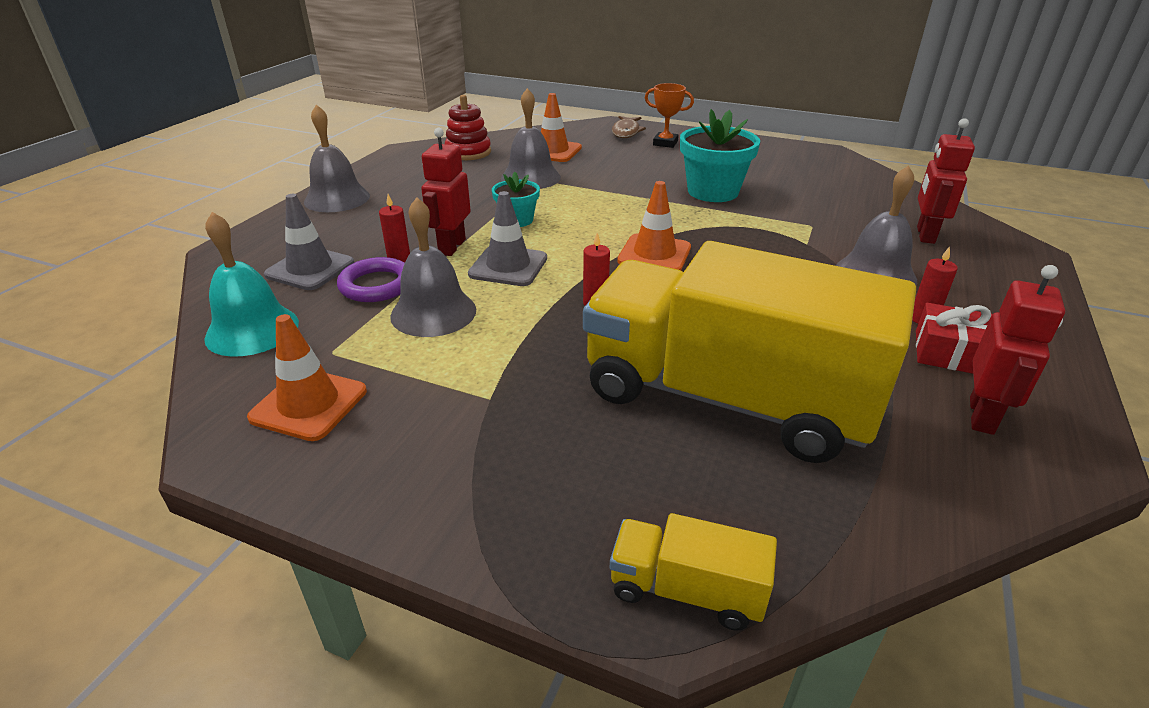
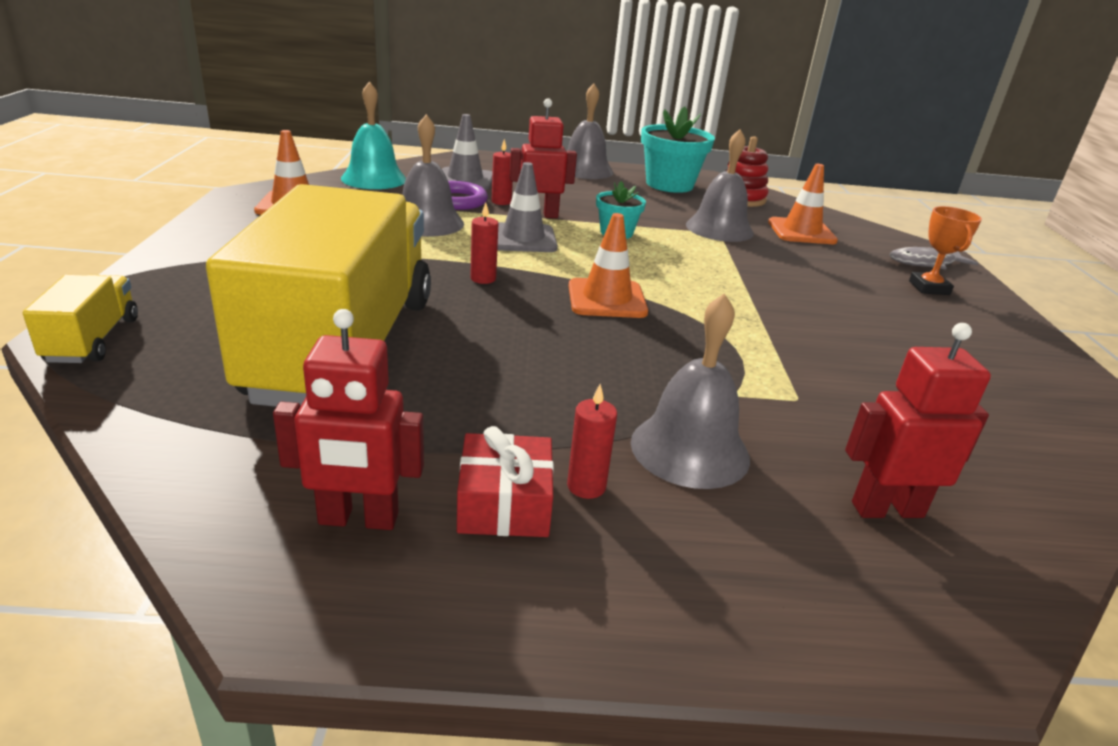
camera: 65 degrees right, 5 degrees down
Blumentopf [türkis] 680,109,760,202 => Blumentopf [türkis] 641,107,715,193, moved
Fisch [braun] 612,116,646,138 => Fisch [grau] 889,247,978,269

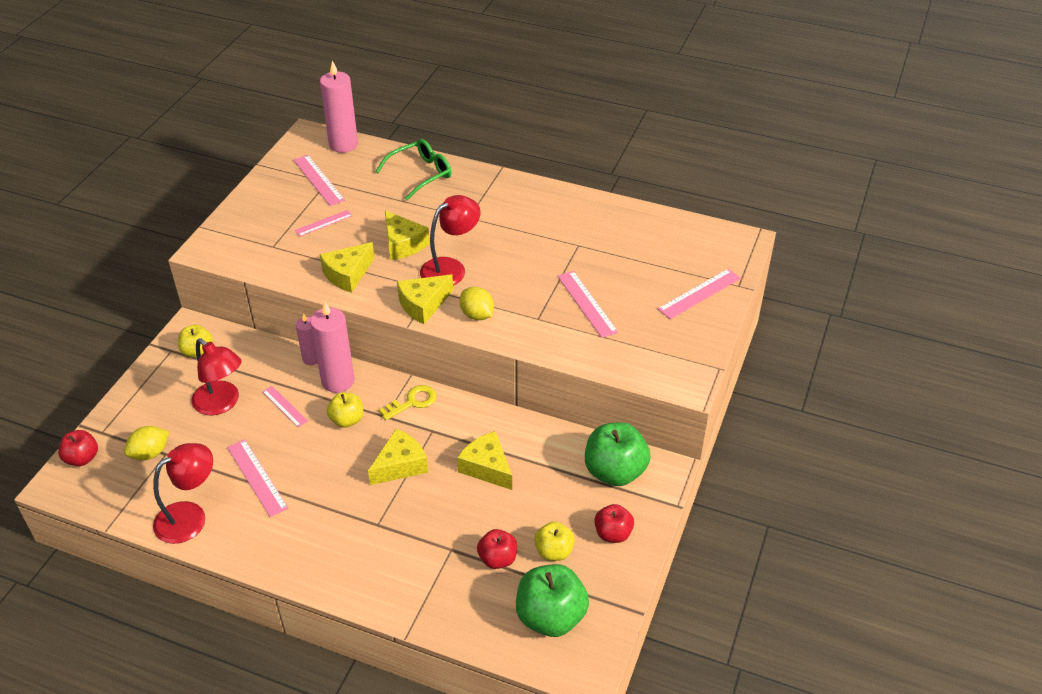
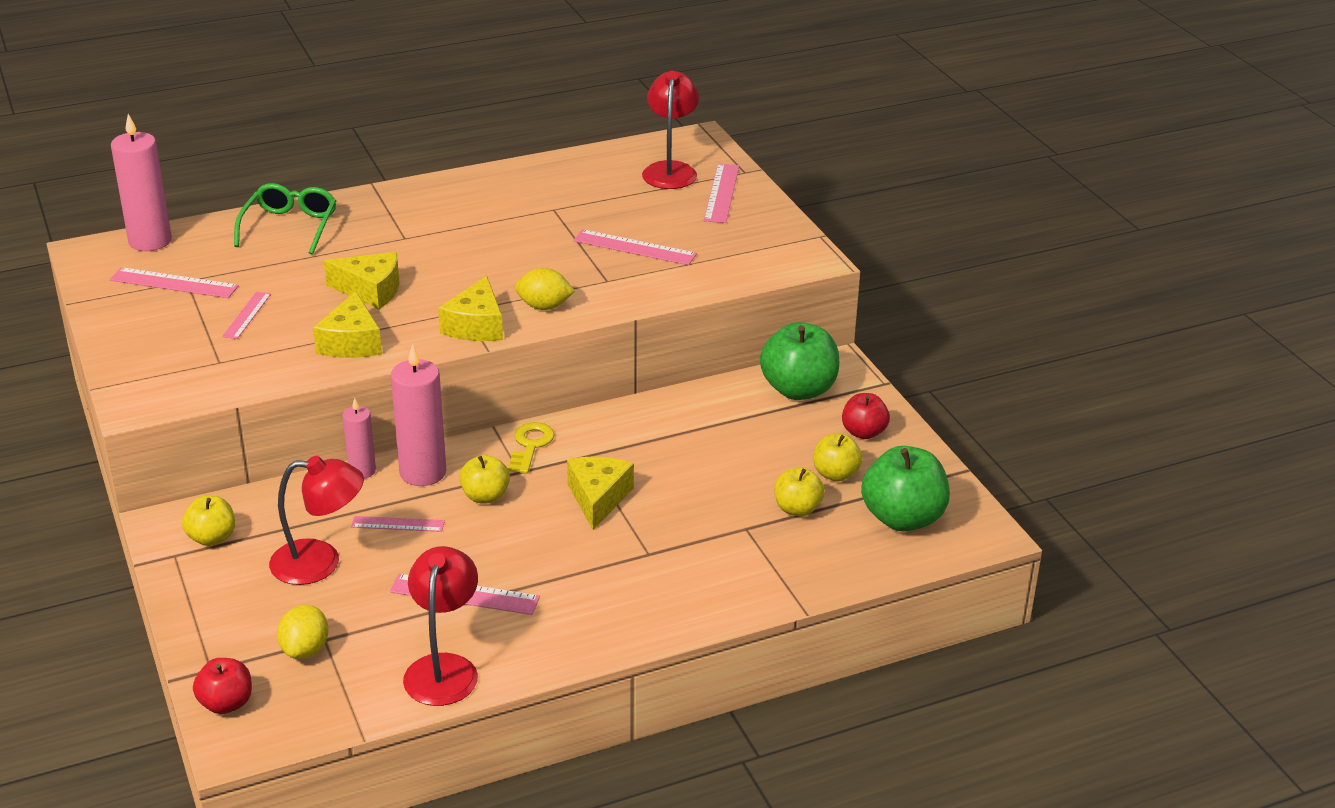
camera: 45 degrees left, 10 degrees down
Käse [gelb] 457,431,512,490 => nothing
Lampe [rot] 420,195,481,285 => Lampe [rot] 642,71,699,189, moved
Apfel [rot] 477,529,517,569 => Apfel [gelb] 774,467,825,516

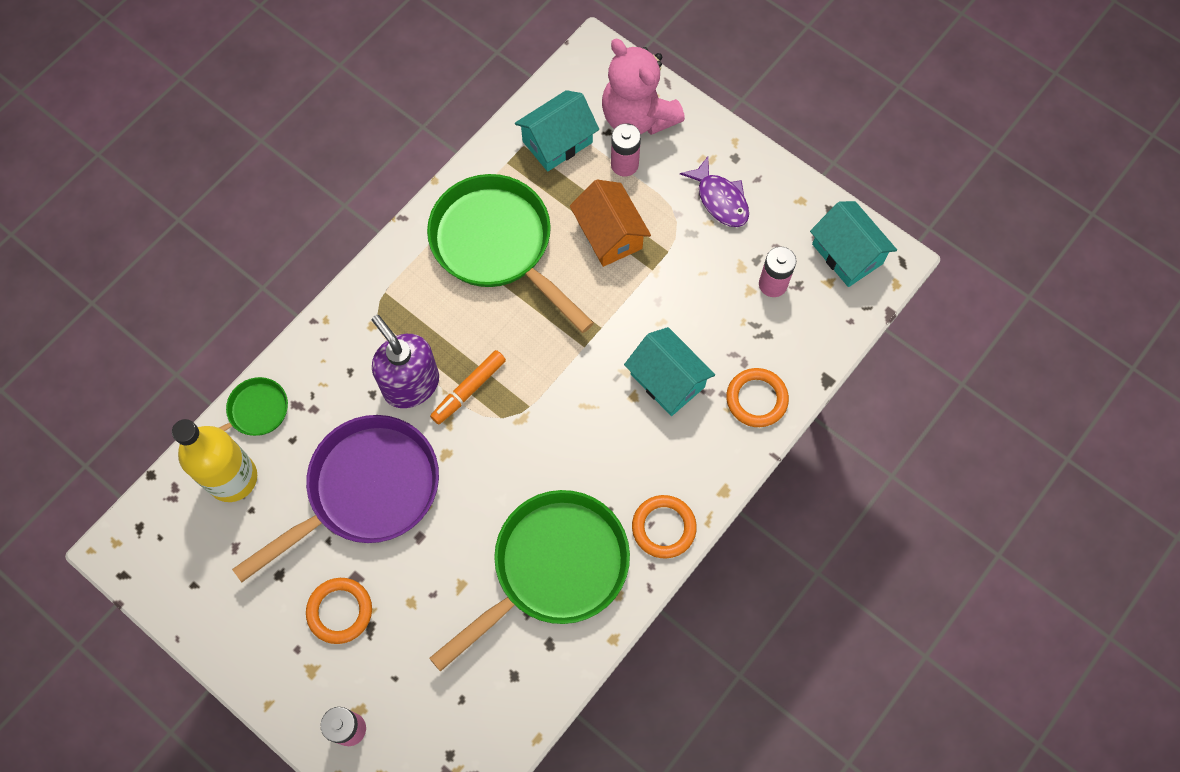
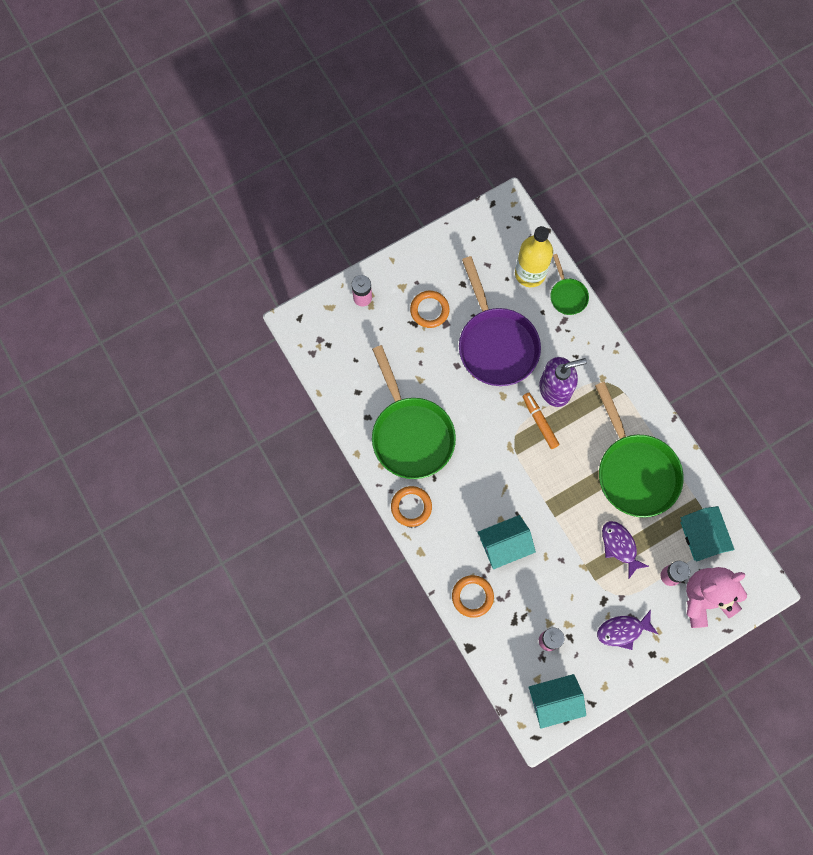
camera: 110 degrees right, 5 degrees up
Haus [orange] 570,180,651,267 => Fisch [lila] 602,521,649,579
Pfanne [grün] 427,174,594,333 => Pfanne [grün] 595,382,684,517, 90 degrees clockwise

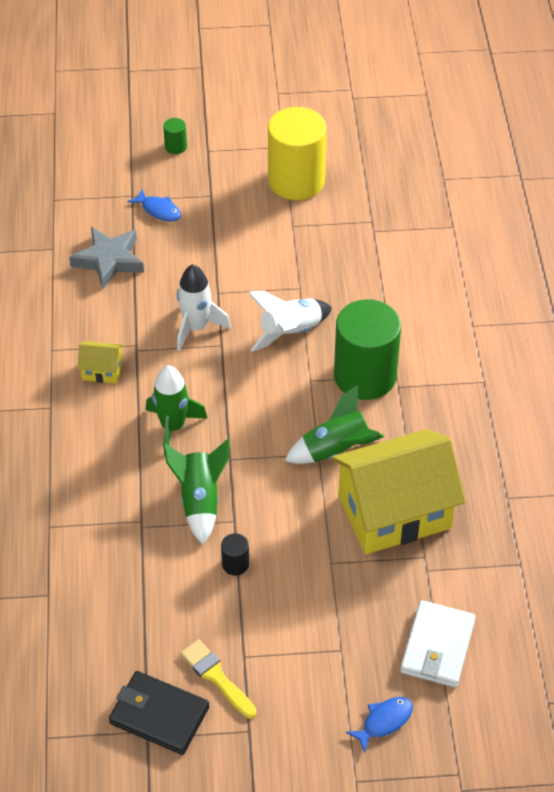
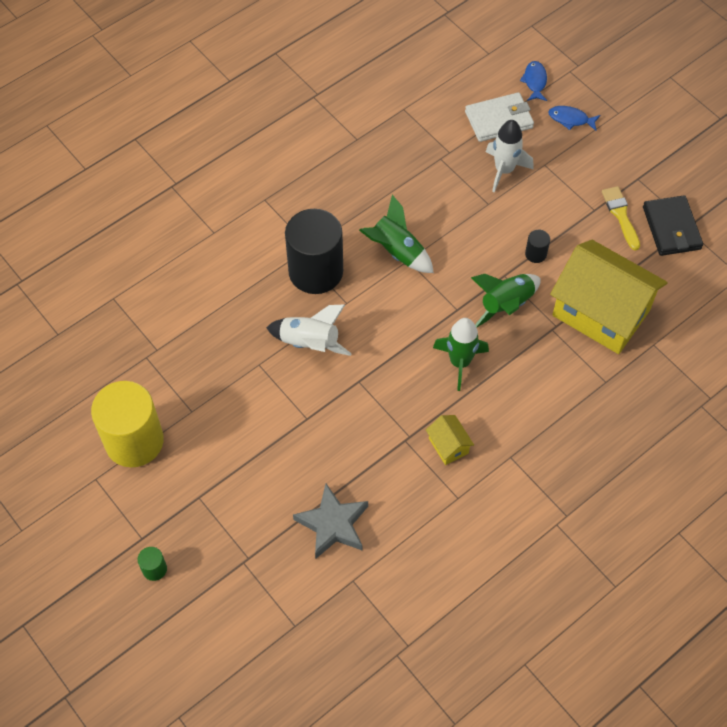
camera: 125 degrees left, 10 degrees up
Fisch [blau] 128,189,181,222 => Fisch [blau] 520,61,547,101, moved
Rakete [weiß] 177,264,231,351 => Rakete [weiß] 486,120,534,193, moved
Haus [gelb] 332,429,466,554 => Haus [gelb] 550,240,668,354, moved
Vollzylinder [grün] 334,299,401,400 => Vollzylinder [schwarz] 285,209,343,294
Pinsel [gelb] 181,639,257,719 => Pinsel [gelb] 602,186,640,250, 150 degrees clockwise

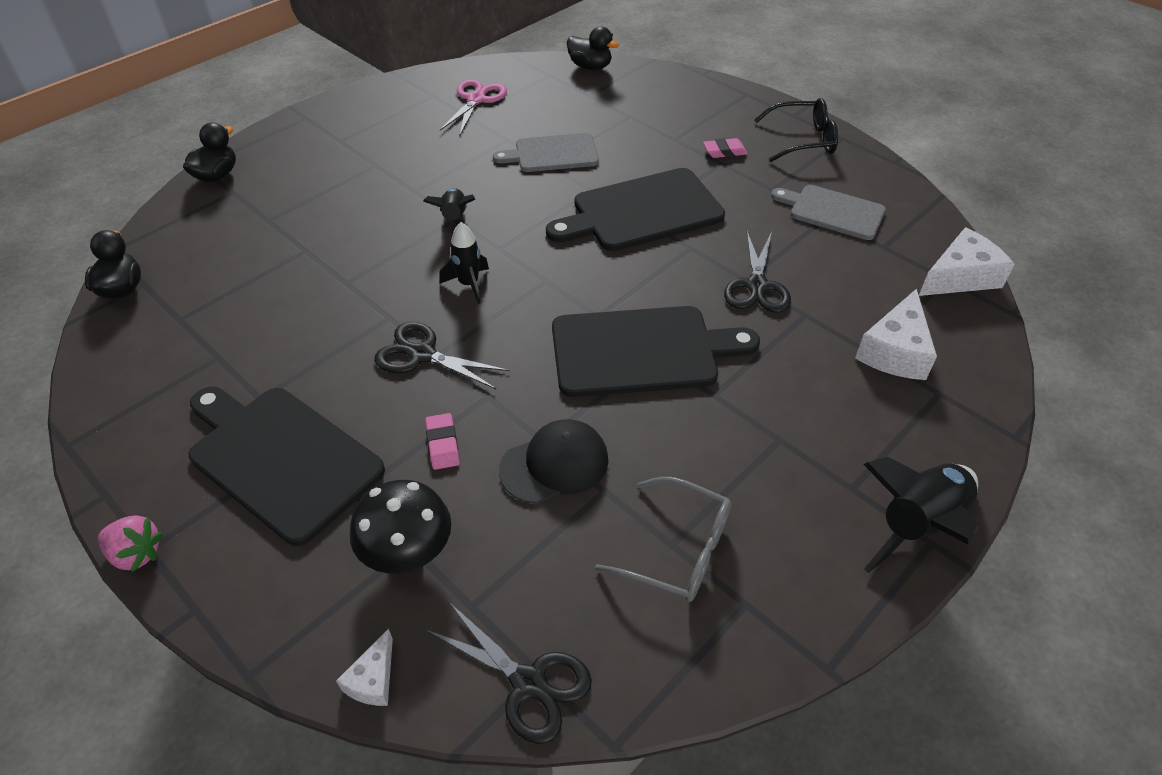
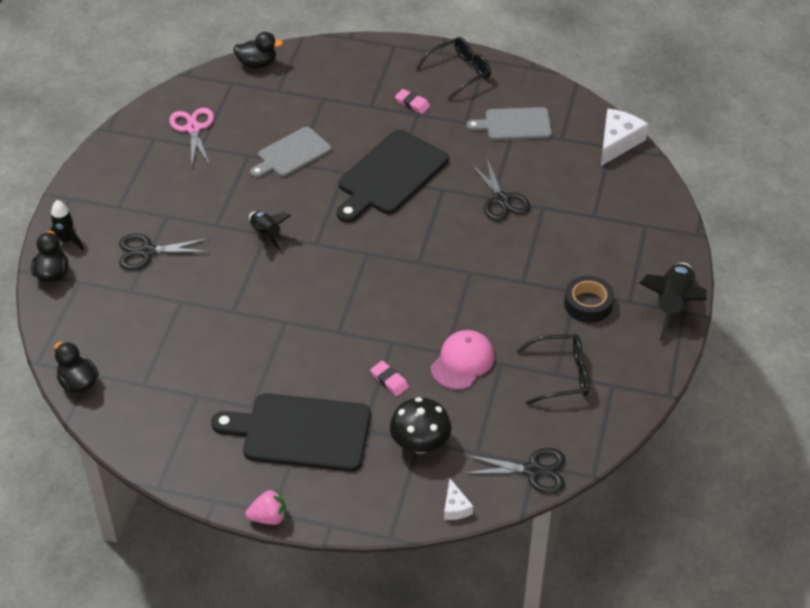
camera: 30 degrees left, 0 degrees up
Schneidebrett [schwarz] 552,306,760,397 => nothing
Käse [weiß] 855,289,937,380 => nothing
nothing => Klebeband [schwarz] 564,276,614,323
Schere [schwarz] 374,322,510,390 => Schere [schwarz] 119,234,210,270, moved
Rakete [schwarz] 439,222,489,304 => Rakete [schwarz] 50,200,84,251, moved
Kappe [schwarz] 499,419,608,504 => Kappe [rosa] 431,330,495,390
Brille [grau] 595,476,731,602 => Brille [schwarz] 517,334,589,405
Radiergummi [rosa] 703,138,748,158 => Radiergummi [rosa] 395,89,430,114, 75 degrees clockwise

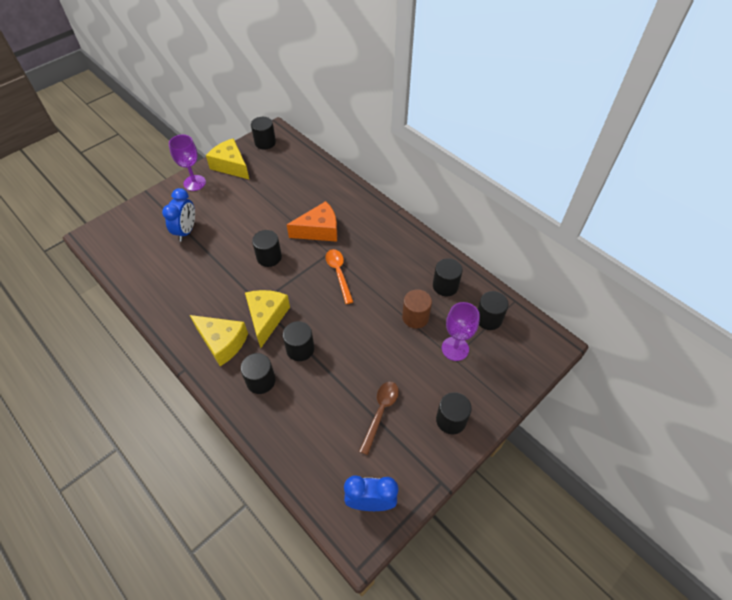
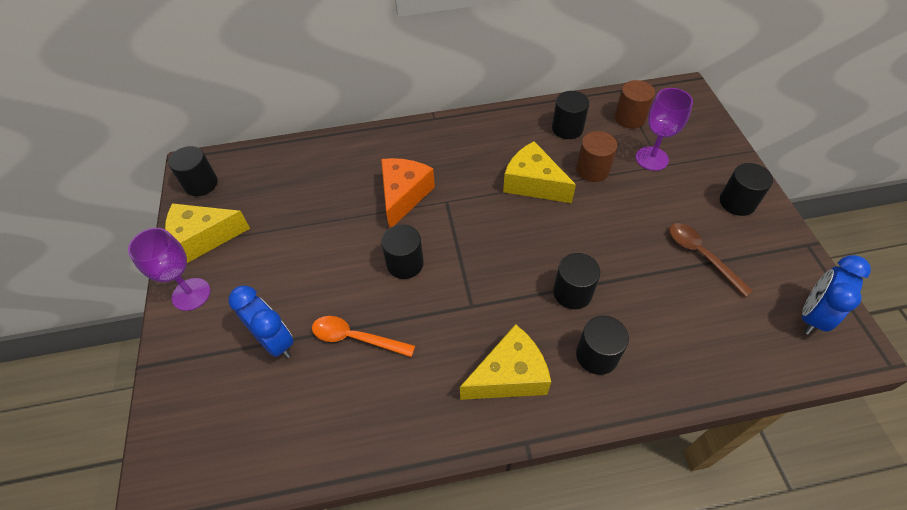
camera: 55 degrees left, 0 degrees up
Käse [gelb] 245,290,290,348 => Käse [gelb] 503,141,576,203, moved
Löffel [orange] 326,249,353,304 => Löffel [orange] 312,316,415,357, moved
Vollzylinder [schwarz] 478,291,509,330 => Vollzylinder [braun] 615,80,655,128

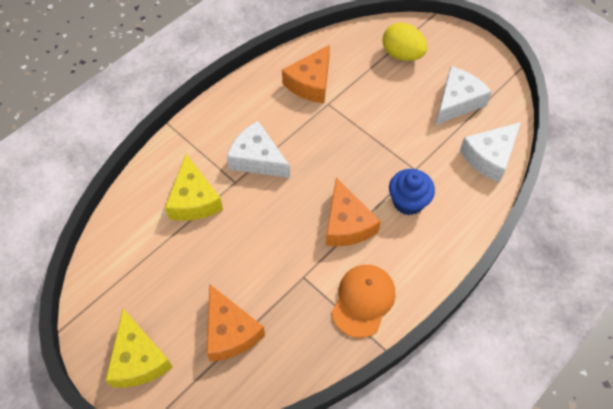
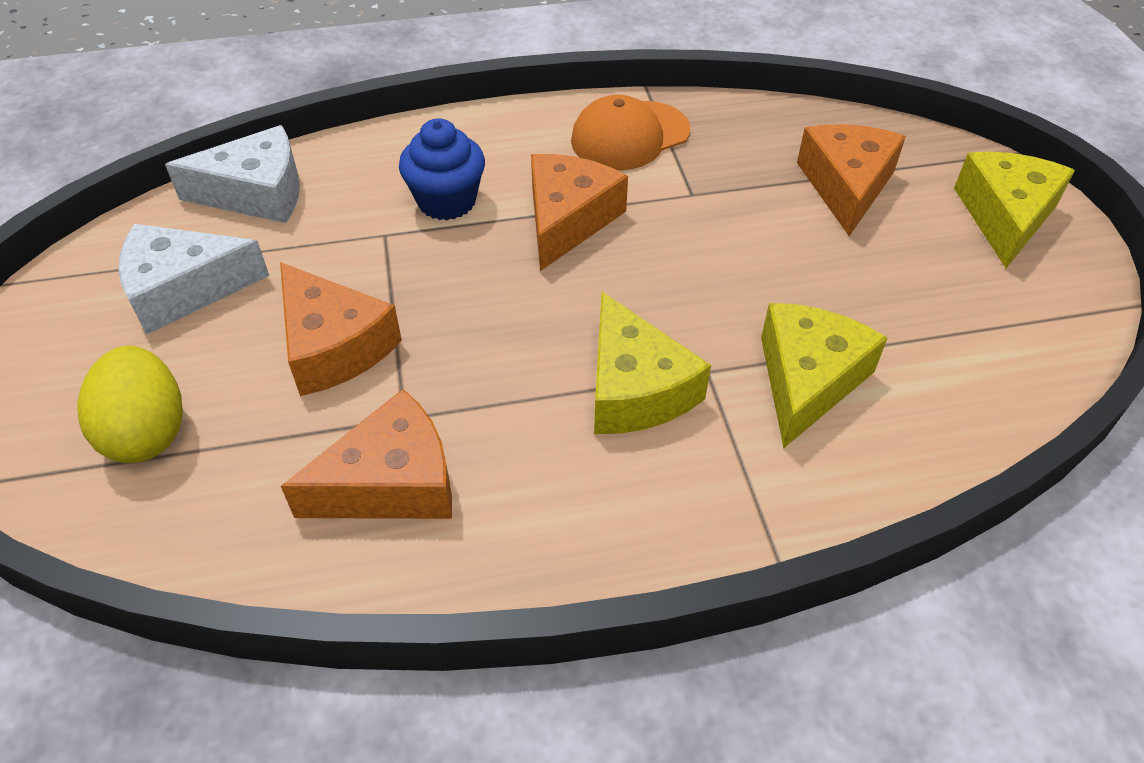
camera: 145 degrees left, 10 degrees down
nothing => Käse [orange] 280,262,402,396
Käse [weiß] 227,121,290,178 => Käse [gelb] 594,292,711,434

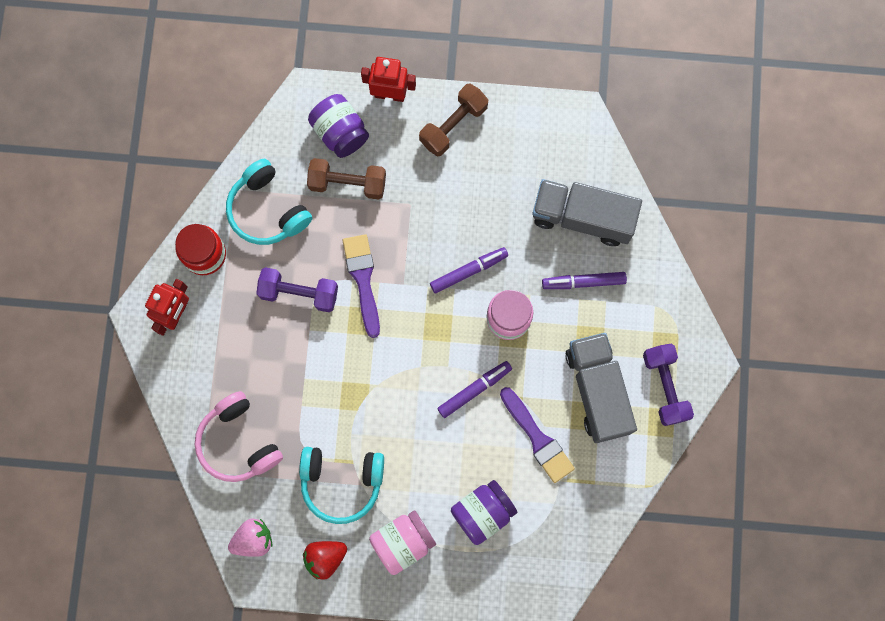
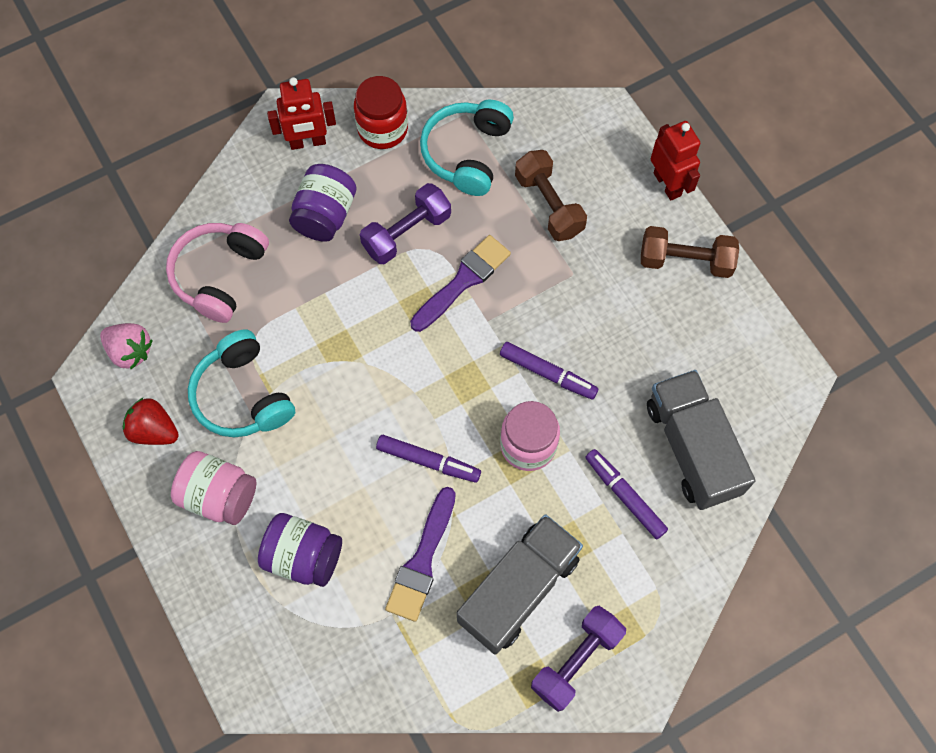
camera: 55 degrees right, 10 degrees down
Einmachglas [lila] 308,94,369,158 => Einmachglas [lila] 289,164,356,242, moved
Hantel [lila] 256,267,338,312 => Hantel [lila] 360,183,451,264, 75 degrees clockwise

